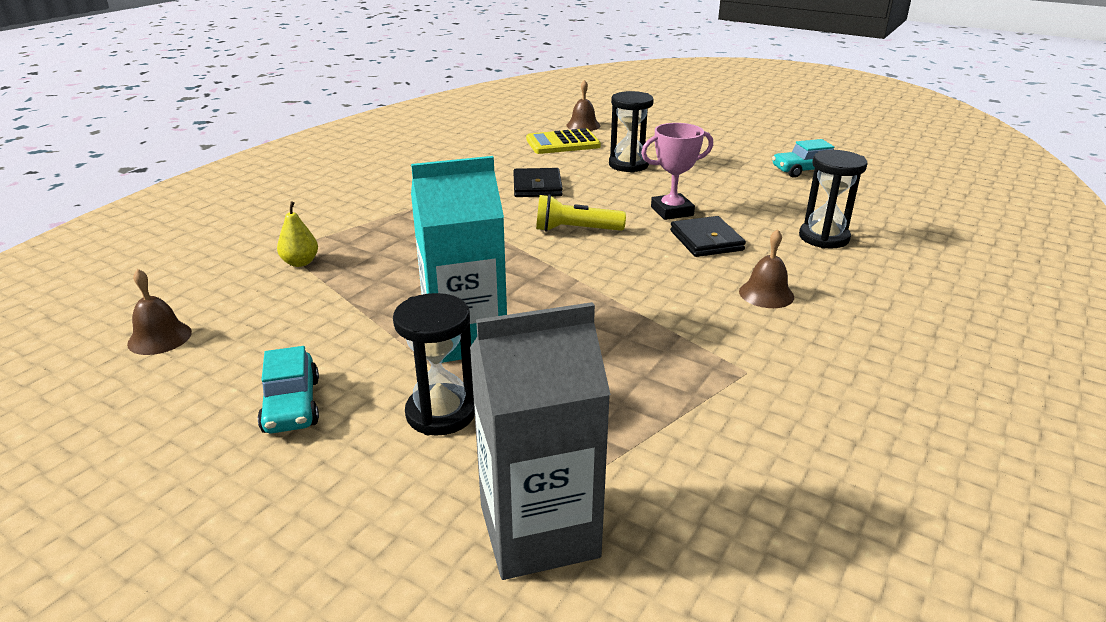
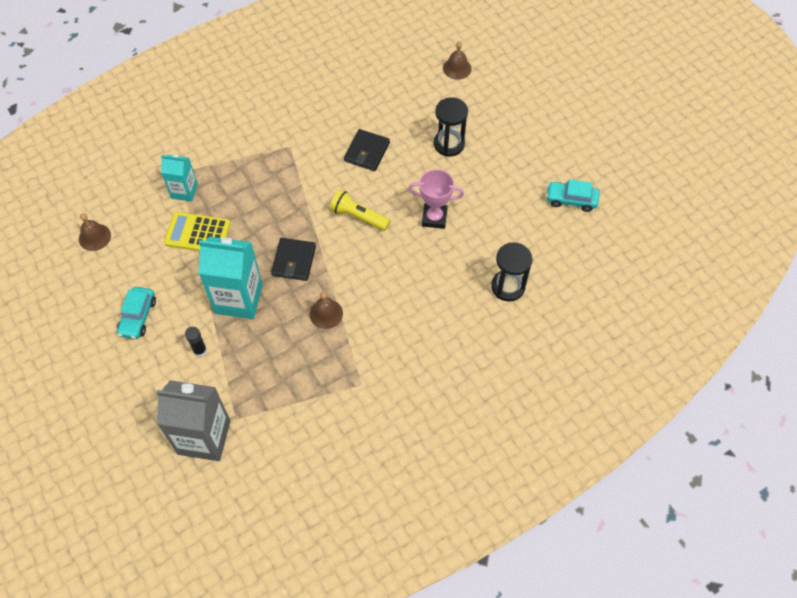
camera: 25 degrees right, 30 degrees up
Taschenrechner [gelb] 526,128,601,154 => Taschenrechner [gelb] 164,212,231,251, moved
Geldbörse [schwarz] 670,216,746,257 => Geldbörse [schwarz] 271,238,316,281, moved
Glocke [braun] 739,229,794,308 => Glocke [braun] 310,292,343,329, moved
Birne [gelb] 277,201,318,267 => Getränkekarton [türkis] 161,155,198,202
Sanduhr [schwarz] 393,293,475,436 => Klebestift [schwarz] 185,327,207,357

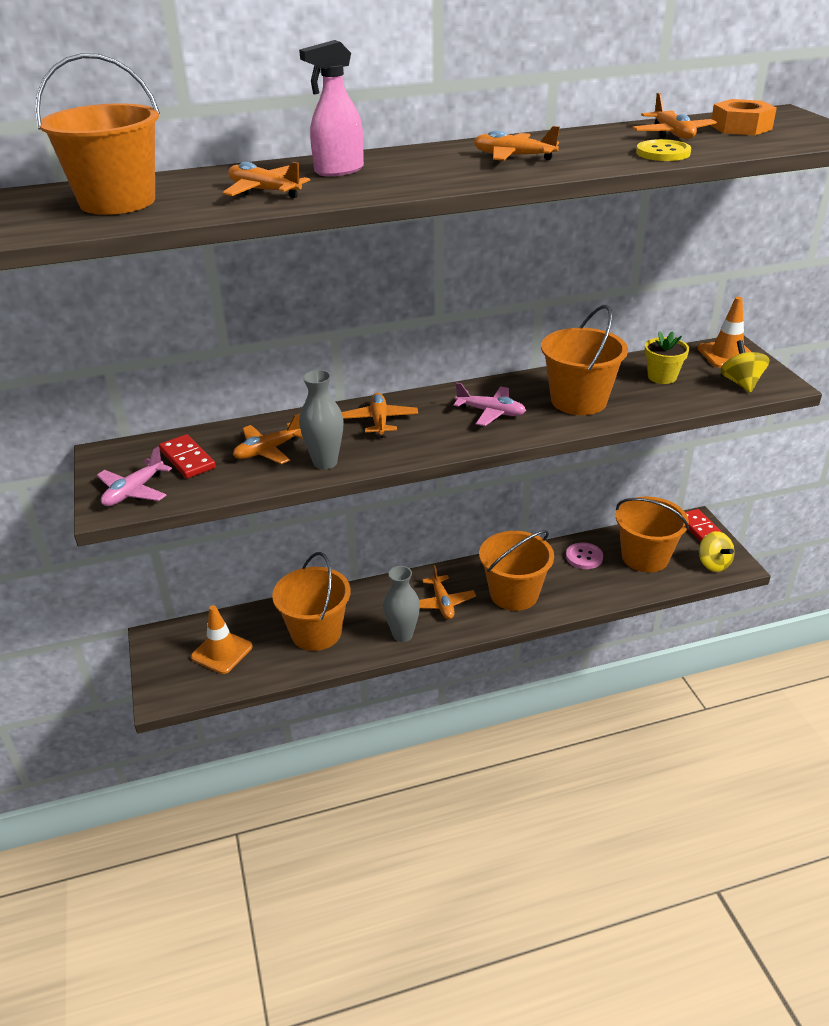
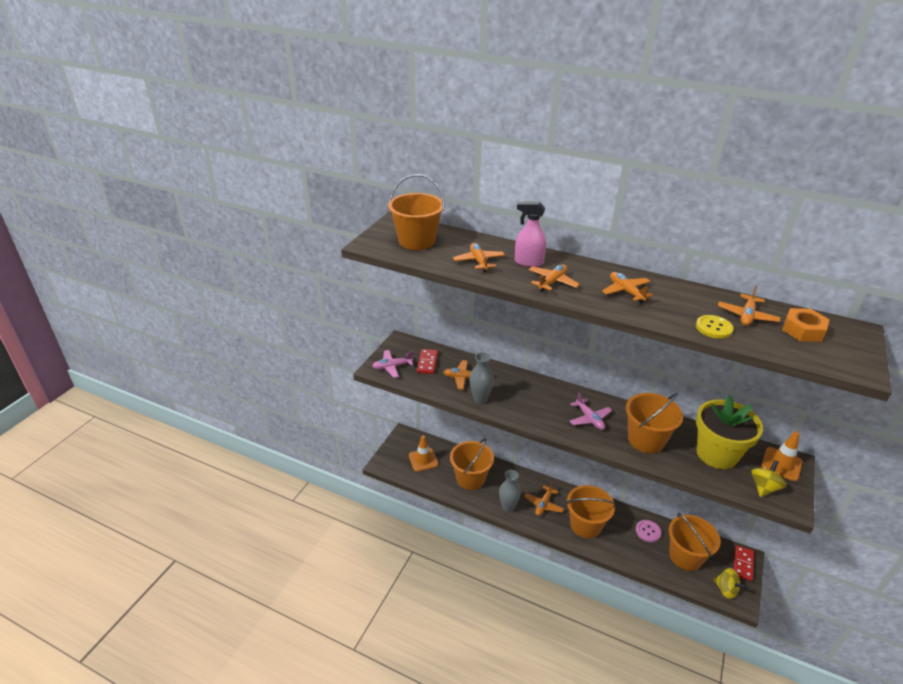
camera: 40 degrees right, 0 degrees up
Flugzeug [orange] 342,393,418,438 => Flugzeug [orange] 528,264,580,292, moved
Kreisel [gelb] 699,531,735,572 => Kreisel [gelb] 714,568,747,599, 60 degrees counterclockwise
Blumentopf [gelb] 645,331,689,384 => Blumentopf [gelb] 696,395,763,469, x2.03

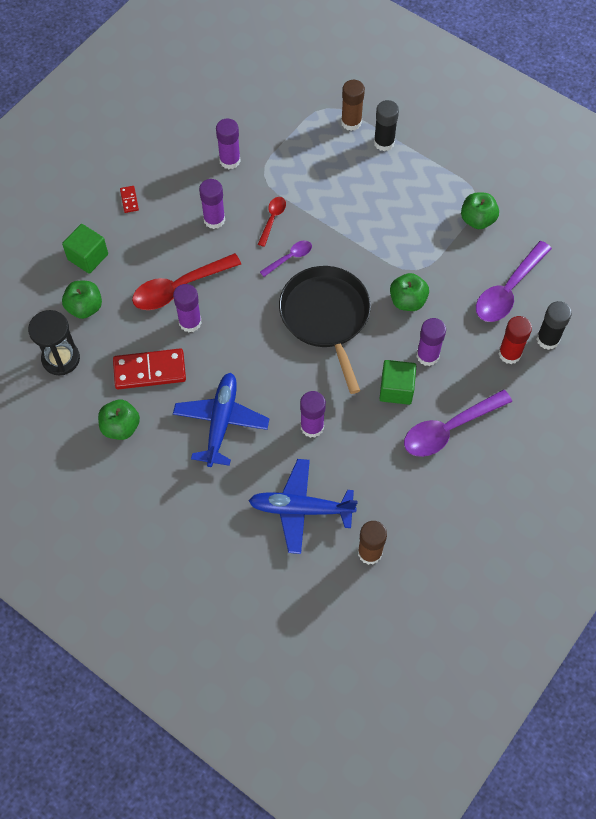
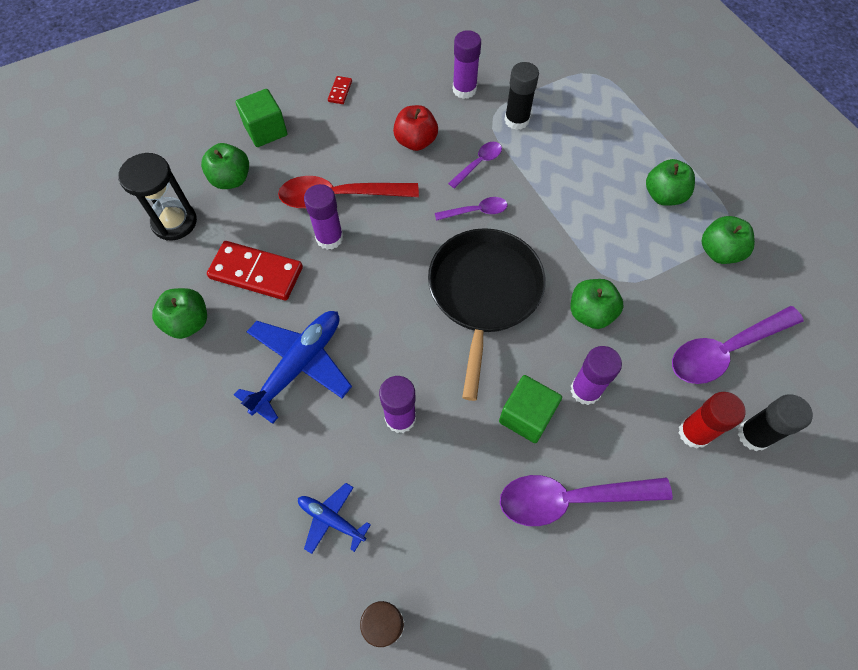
camera: 25 degrees right, 0 degrees up
Klebestift [braun] 341,80,365,131 => nothing
nothing => Apfel [grün] 646,159,695,206
Klebestift [schwarz] 374,100,399,151 => Klebestift [schwarz] 504,62,539,130, moved
Klebestift [lila] 199,179,225,229 => Apfel [rot] 393,105,438,151
Löffel [rot] 258,197,286,247 => Löffel [lila] 448,142,502,189
Flugzeug [blau] 249,459,358,554 => Flugzeug [blau] 298,483,371,554, x0.55

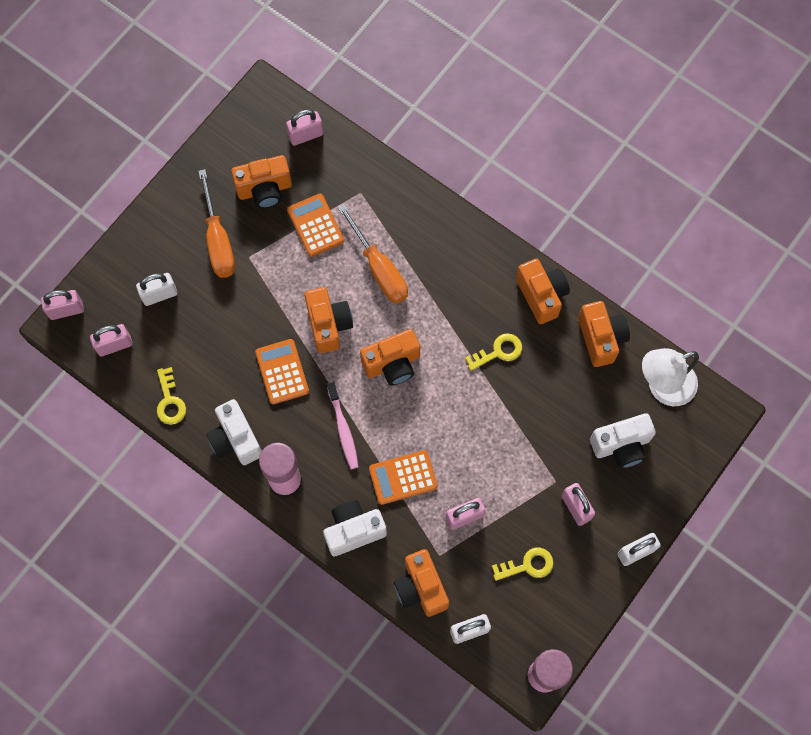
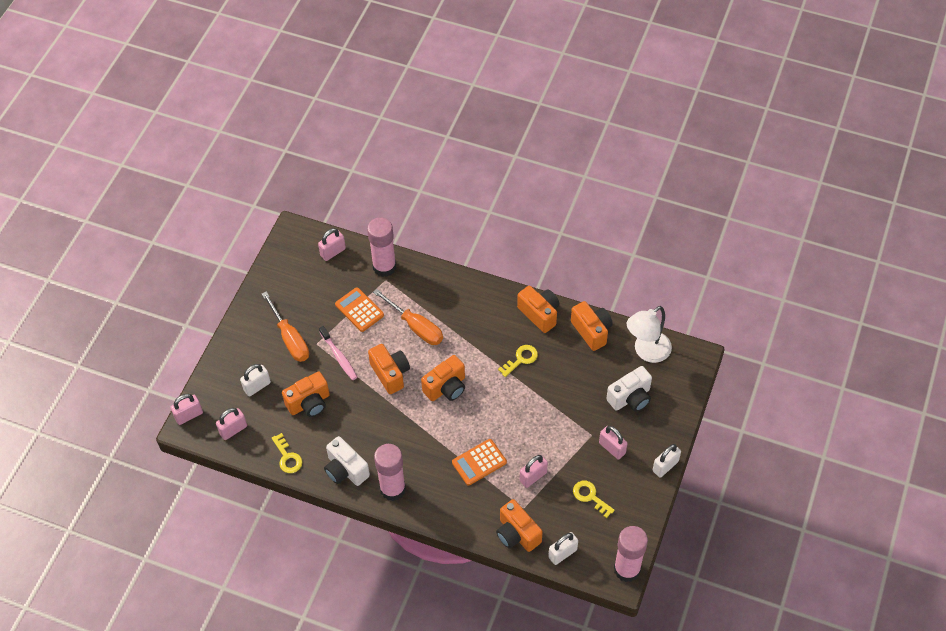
camera: 15 degrees left, 15 degrees down
Taschenrechner [orange] 255,339,309,405 => nothing
Kamera [weiß] 323,500,387,556 => nothing
nothing => Klebestift [rosa] 367,218,396,277
Kamera [orange] 231,155,292,209 => Kamera [orange] 282,372,330,417, moved
Zahnbürste [rosa] 327,382,359,469 => Zahnbürste [rosa] 319,326,357,380, moved
Schlüssel [gelb] 492,547,554,581 => Schlüssel [gelb] 573,481,615,518, 105 degrees counterclockwise

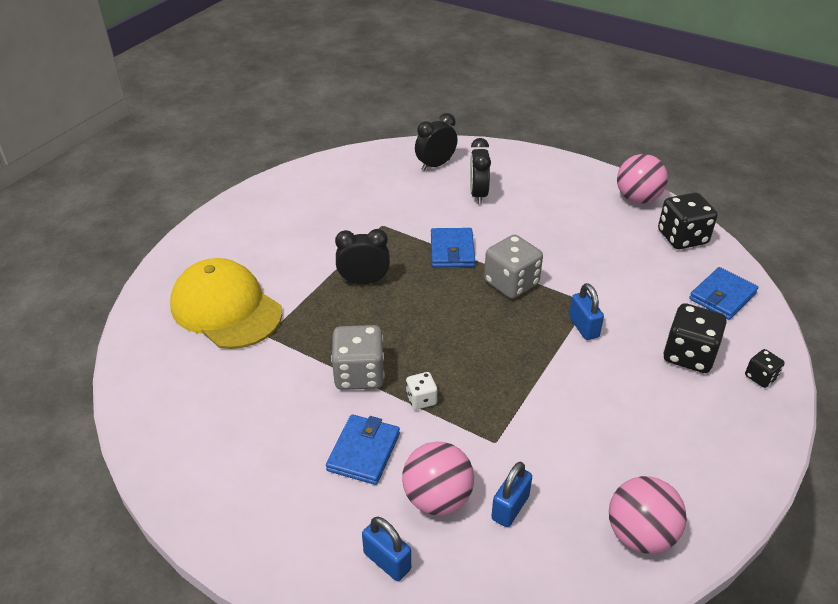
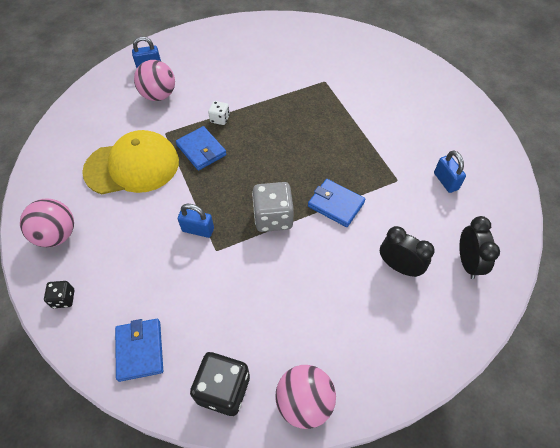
camera: 125 degrees right, 15 degrees up
Spielwürfel [grau] 331,325,385,390 => nothing
Wecker [schwarz] 335,229,390,284 => nothing
Spielwürfel [schwarz] 664,303,727,373 => nothing
Kappe [gelb] 170,258,282,349 => Kappe [gelb] 82,130,179,194, moved
Geldbörse [blau] 326,414,400,485 => Geldbörse [blau] 176,126,227,171, moved
Vorhängeschloss [blau] 491,462,532,527 => Vorhängeschloss [blau] 434,150,466,193, moved
Ball [rosa] 609,476,687,554 => Ball [rosa] 20,198,74,247, moved

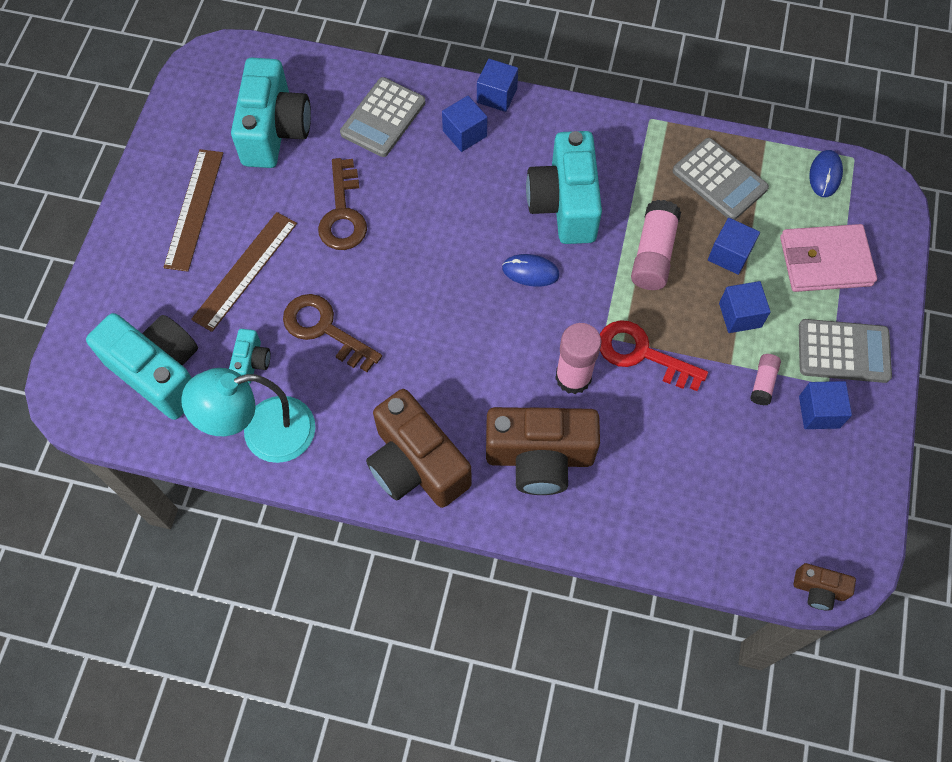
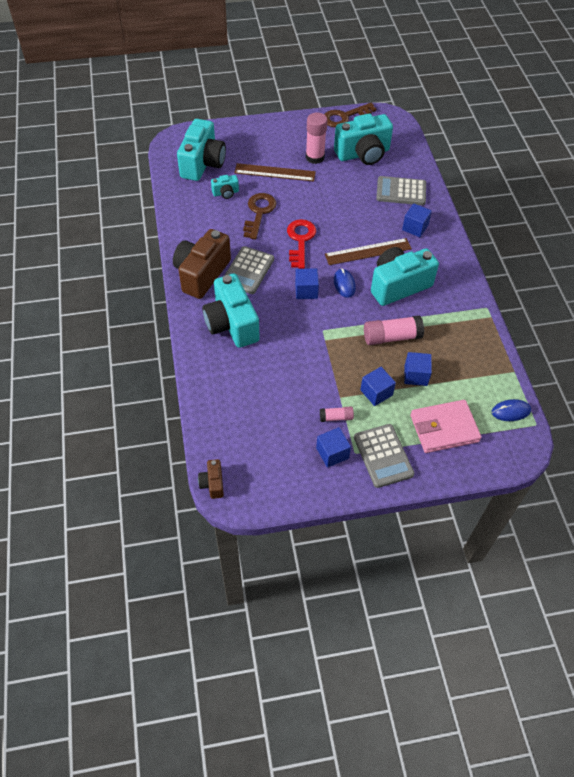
camera: 65 degrees right, 10 degrees down
Lampe [türkis] 181,368,315,463 => nothing
Lineal [braun] 163,149,223,272 => Lineal [braun] 325,238,412,265, moved
Schlüssel [braun] 318,158,367,250 => Schlüssel [braun] 324,103,376,127, moved
Kubus [blau] 477,59,518,112 => Kubus [blau] 295,268,319,299, moved
Klebestift [rosa] 555,323,601,394 => Klebestift [rosa] 306,112,327,164, moved
Schlüssel [rot] 600,320,708,391 => Schlüssel [rot] 287,219,316,269, moved
Taschenrechner [grau] 673,138,769,220 => Taschenrechner [grau] 224,246,274,294, moved
Kamera [braun] 486,407,600,495 => Kamera [türkis] 202,274,260,348
Geldbörse [rosa] 780,224,877,292 => Geldbörse [rosa] 410,400,482,453, 75 degrees counterclockwise

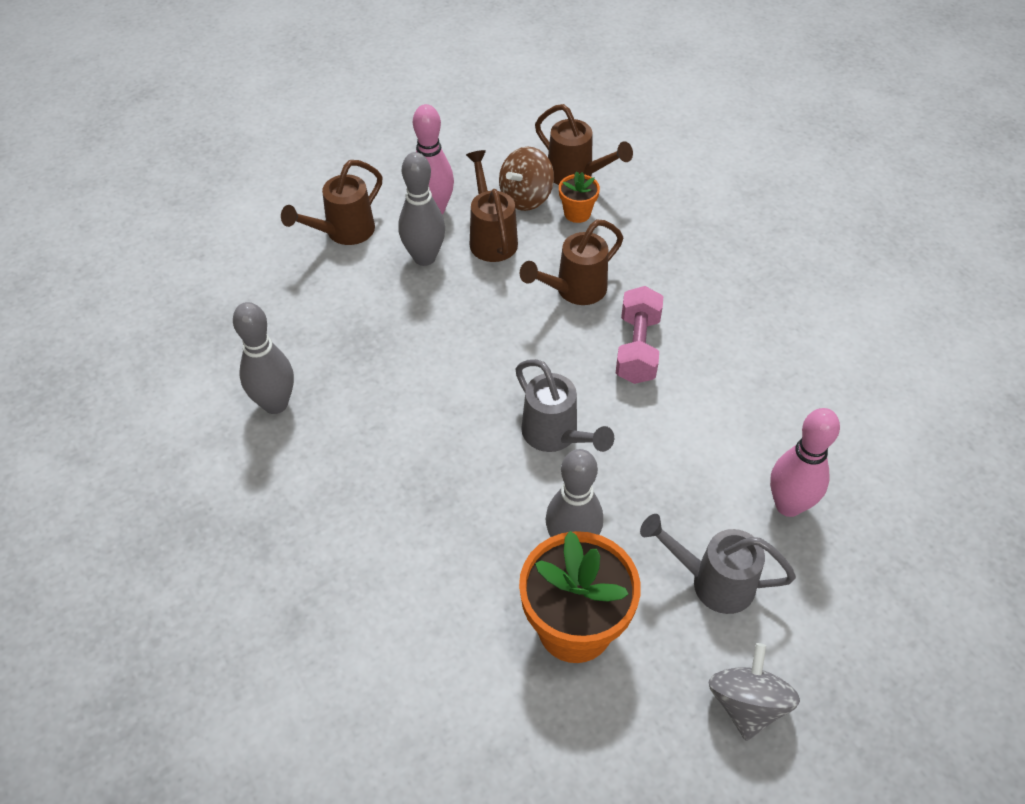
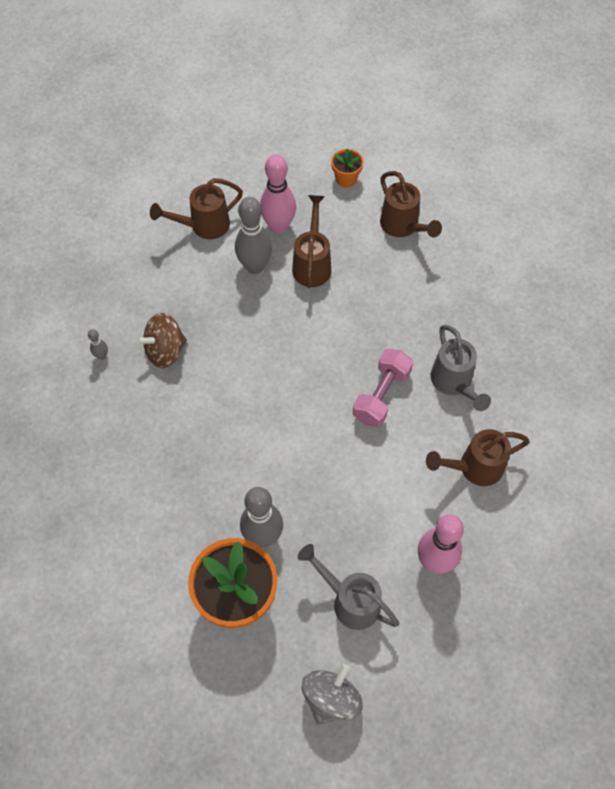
camera: 20 degrees right, 10 degrees up
Kreisel [braun] 499,147,554,211 => Kreisel [braun] 136,313,187,368, moved
Gießkanne [grau] 515,359,614,452 => Gießkanne [grau] 431,325,491,411, moved
Gießkanne [braun] 520,220,623,305 => Gießkanne [braun] 426,429,530,486, moved
Blumentopf [orange] 559,171,600,223 => Blumentopf [orange] 331,148,363,188, moved
Bowlingkegel [grau] 233,302,294,414 => Bowlingkegel [grau] 88,329,108,360, x0.45

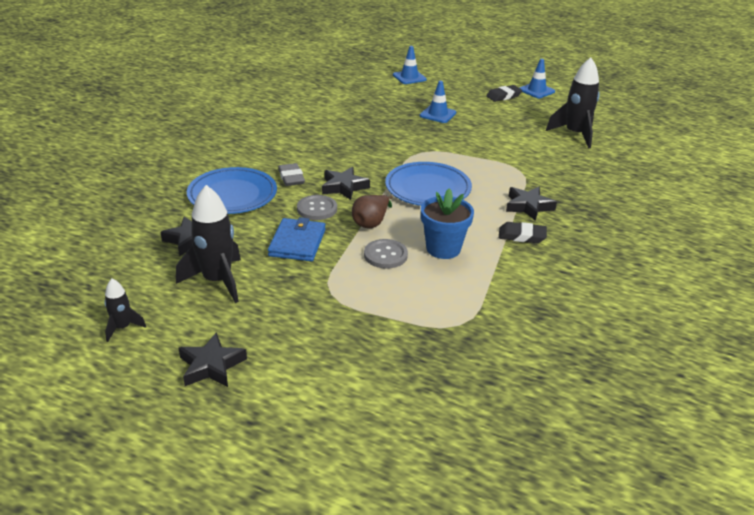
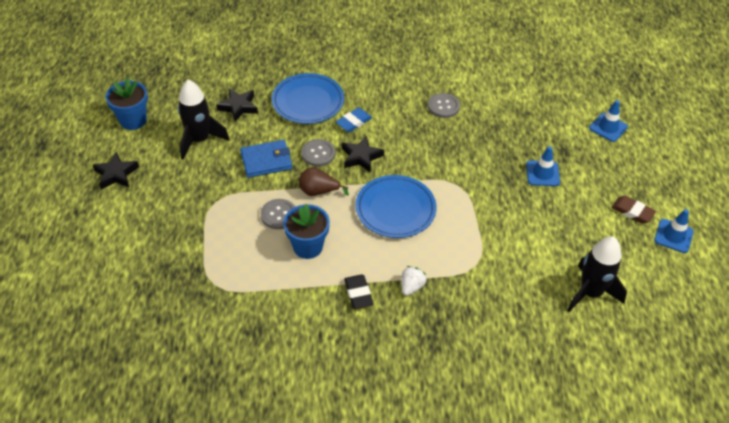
camera: 65 degrees right, 15 degrees up
nothing => Knopf [grau] 428,93,460,118
Rakete [schwarz] 104,279,146,342 => Blumentopf [blau] 106,78,148,130
Stern [schwarz] 506,187,557,221 => Erdbeere [weiß] 401,266,427,296
Radiergummi [grau] 278,163,305,186 => Radiergummi [blau] 336,108,372,132
Radiergummi [schwarz] 486,85,522,102 => Radiergummi [braun] 611,196,656,224

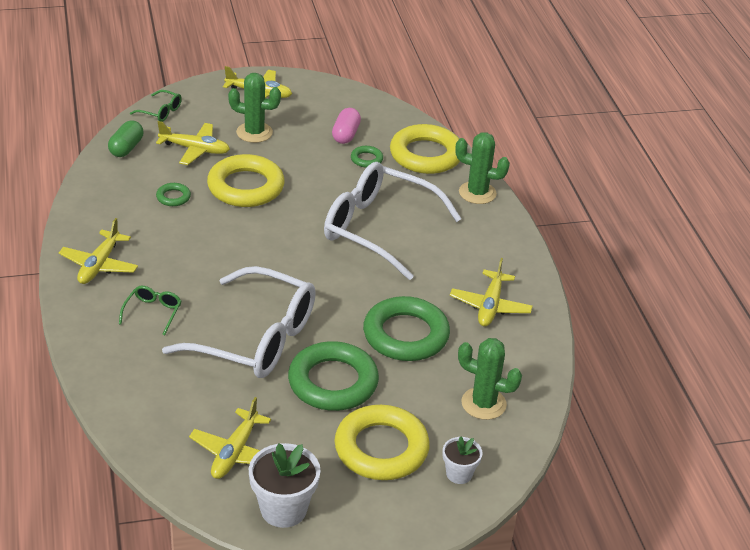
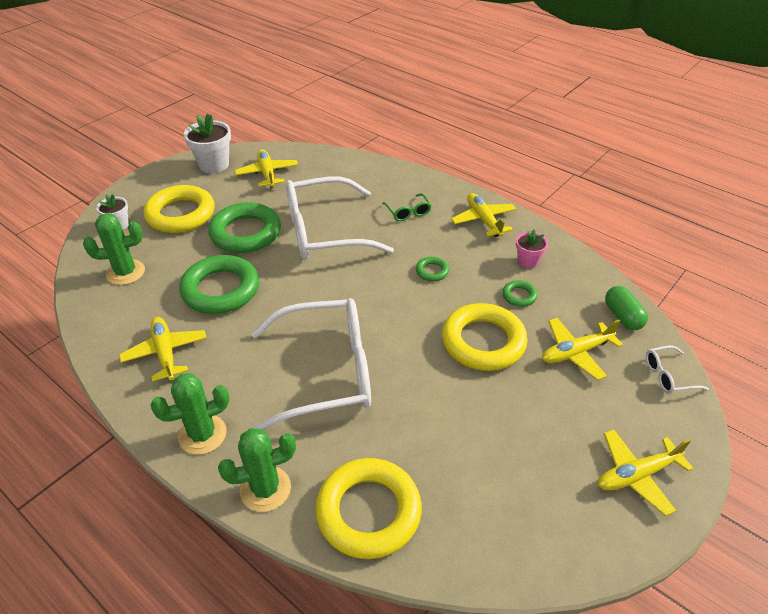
camera: 145 degrees right, 5 degrees up
Kapsel [rosa] 332,108,361,144 => nothing
nothing => Blumentopf [rosa] 516,229,548,269
Kaktus [grün] 228,73,281,143 => Kaktus [grün] 150,373,229,455, moved
Ring [grün] 351,146,383,168 => Ring [grün] 416,257,449,281, moved
Brille [grün] 130,90,182,122 => Brille [weiß] 646,345,709,394

